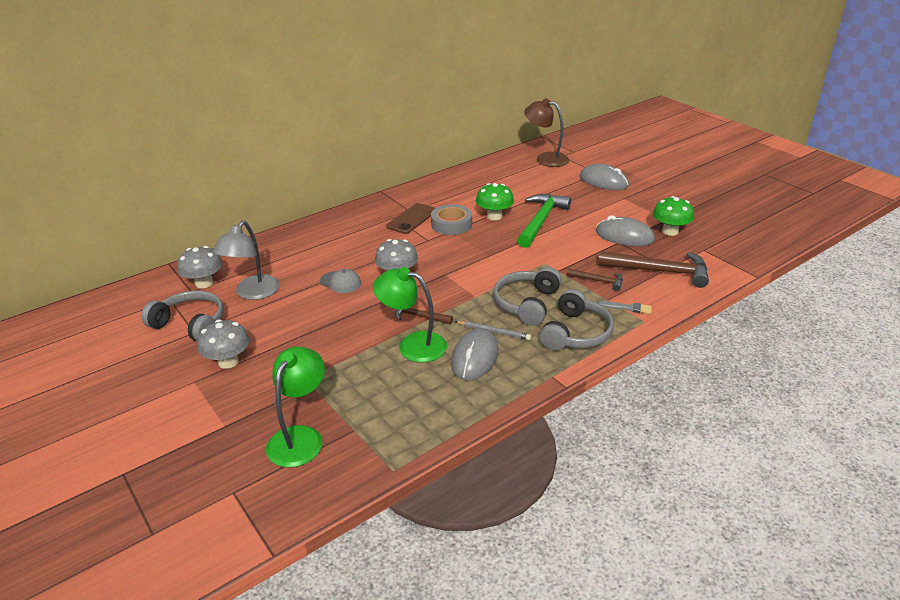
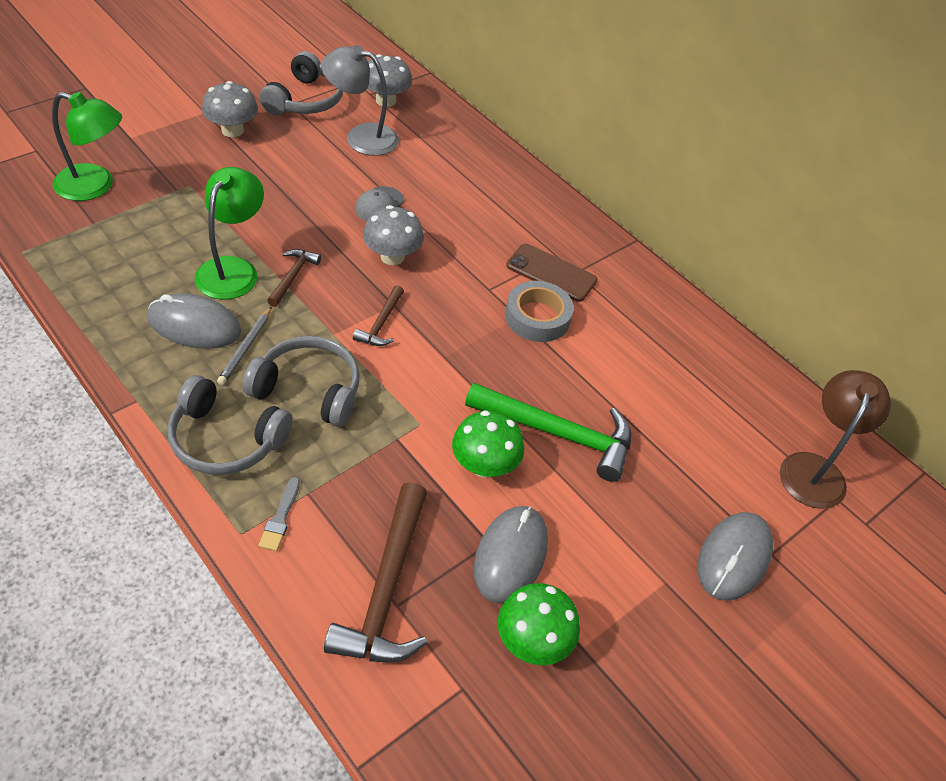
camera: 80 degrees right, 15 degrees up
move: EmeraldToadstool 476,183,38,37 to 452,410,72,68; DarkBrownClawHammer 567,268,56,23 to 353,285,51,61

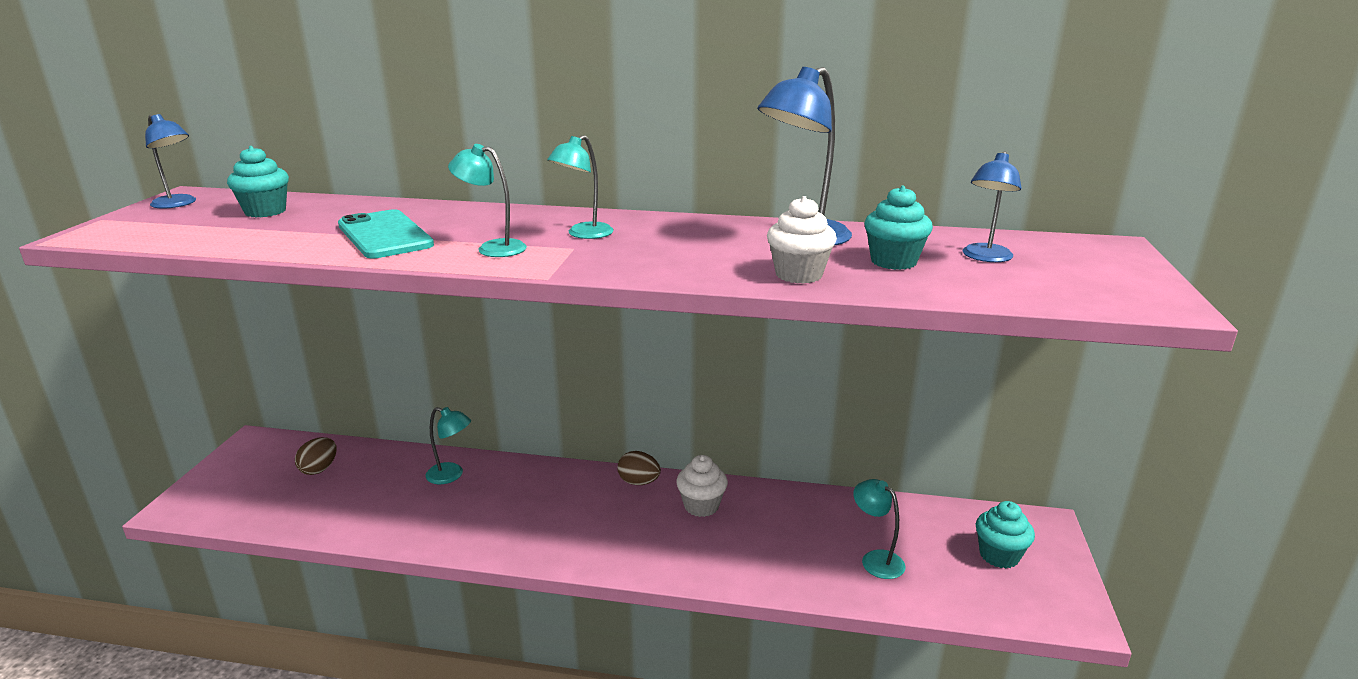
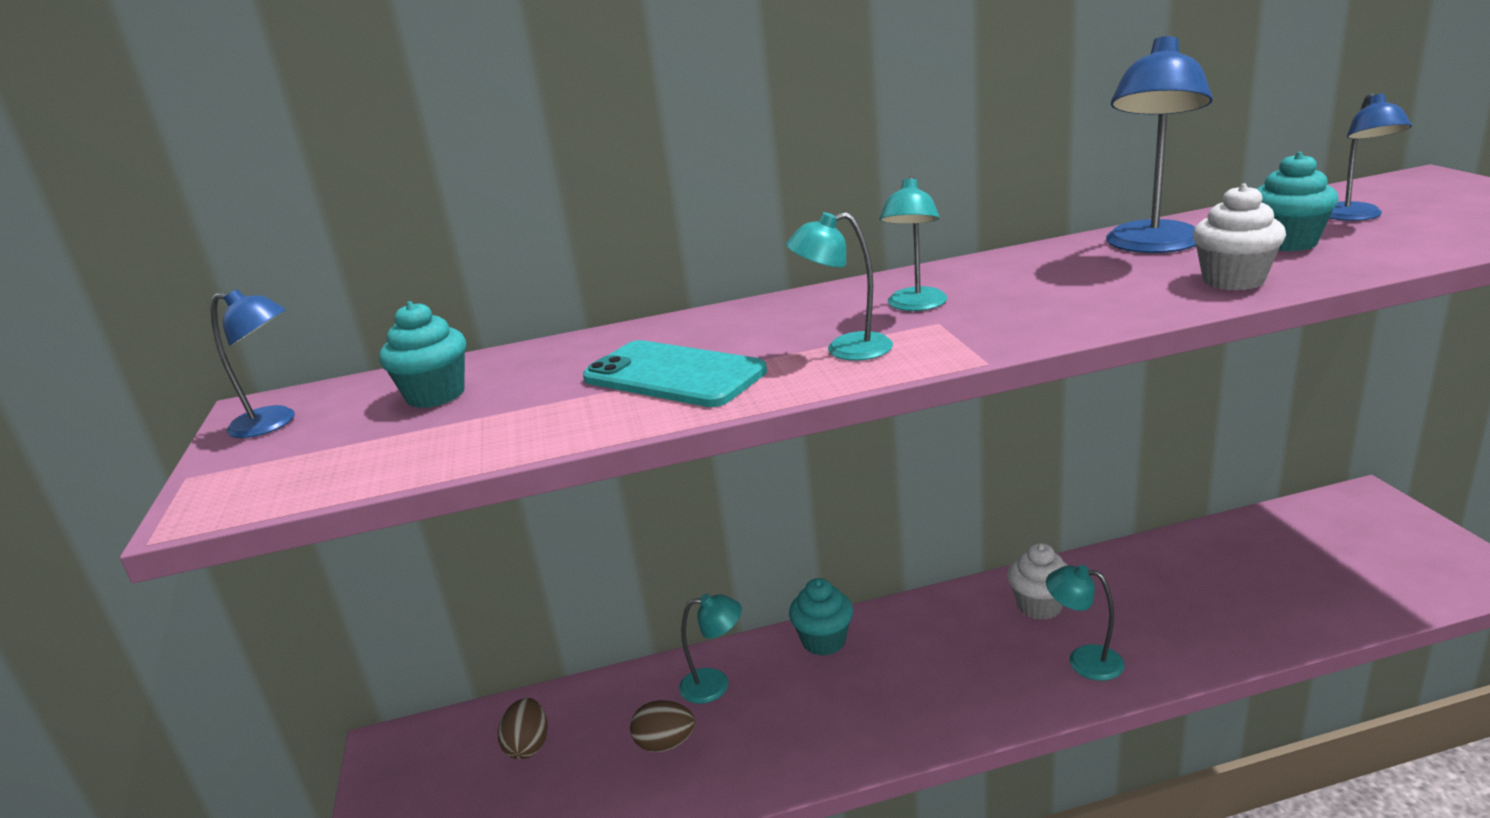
camera: 20 degrees left, 0 degrees up
move: DarkBrownEgg 617,451,44,34 to 630,700,65,52; TealLamp 853,479,52,100 to 1046,565,79,116; TealFairyCake 976,501,59,68 to 789,578,64,78

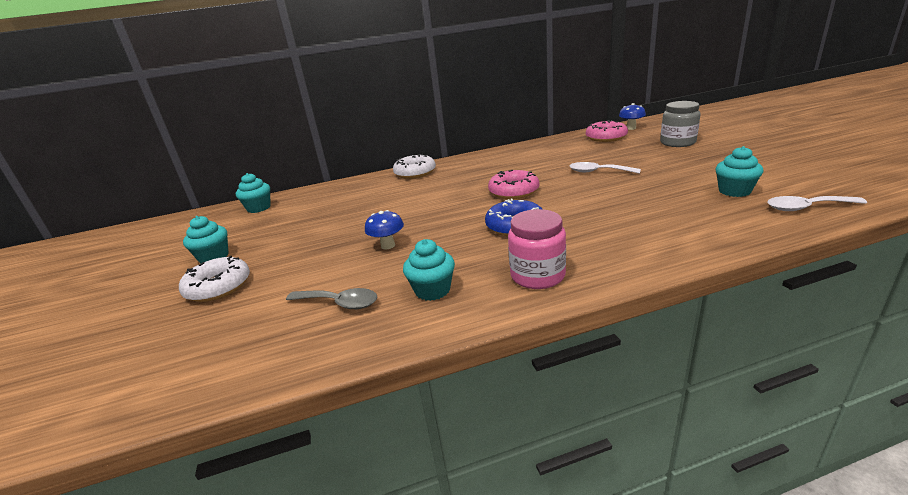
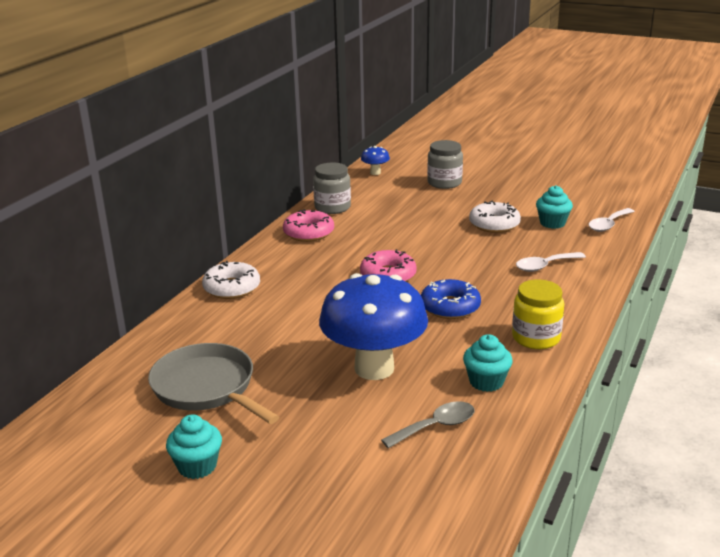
camera: 50 degrees left, 0 degrees up
delete: TealFairyCake 236,173,35,40
insert: AshGreyJar 313,163,38,51; AshGreyPan 148,343,131,81
move: RosyGlazedDonut 586,120,42,22 to 283,209,51,33; SnowWhiteTablespoon 569,162,72,12 to 516,252,70,20; SnowWhiteGlazedDonut 179,256,71,46 to 469,201,52,32
recolor: RosyJar 508,209,58,80 to GoldenJar 512,279,52,70
resize: BlueToadstool 365,210,39,39 = 319,273,109,107 x2.45

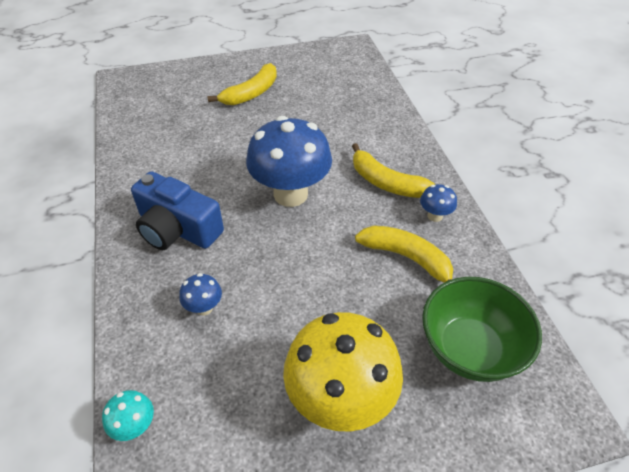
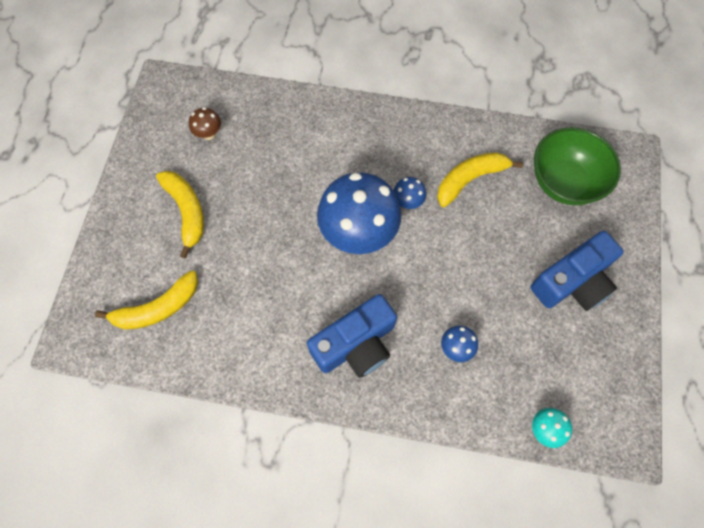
camera: 65 degrees left, 20 degrees up
insert: DarkBrownToadstool 189,107,32,33
move: GoldenToyBanana 352,143,83,55 to 95,270,103,60; BlueToadstool 420,184,37,38 to 393,177,33,32
replace: GoldenToadstool 283,312,120,120 to BluePhotoCamera 530,231,94,80

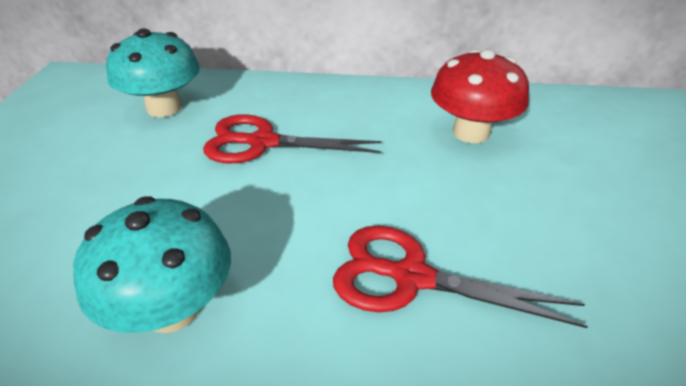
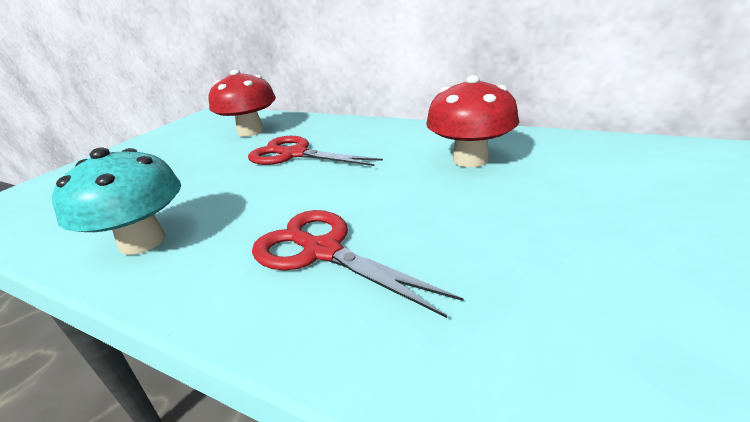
camera: 25 degrees right, 10 degrees down
recolor: TealToadstool 106,28,94,89 to ScarletToadstool 209,69,67,68

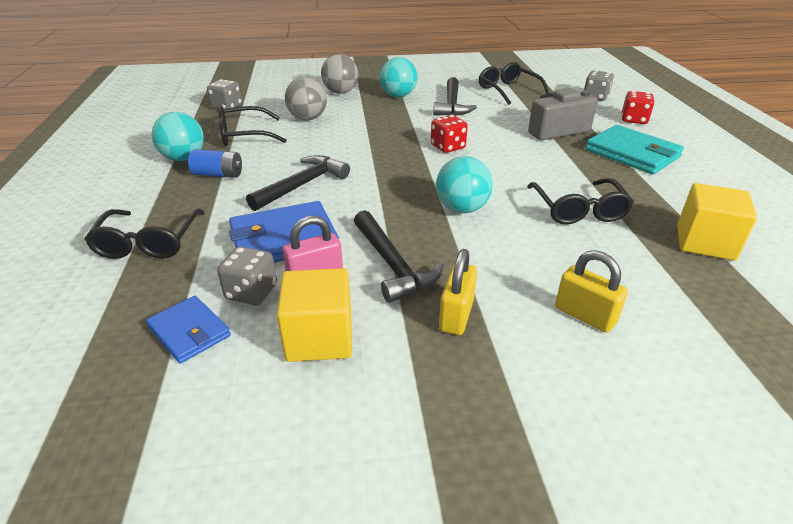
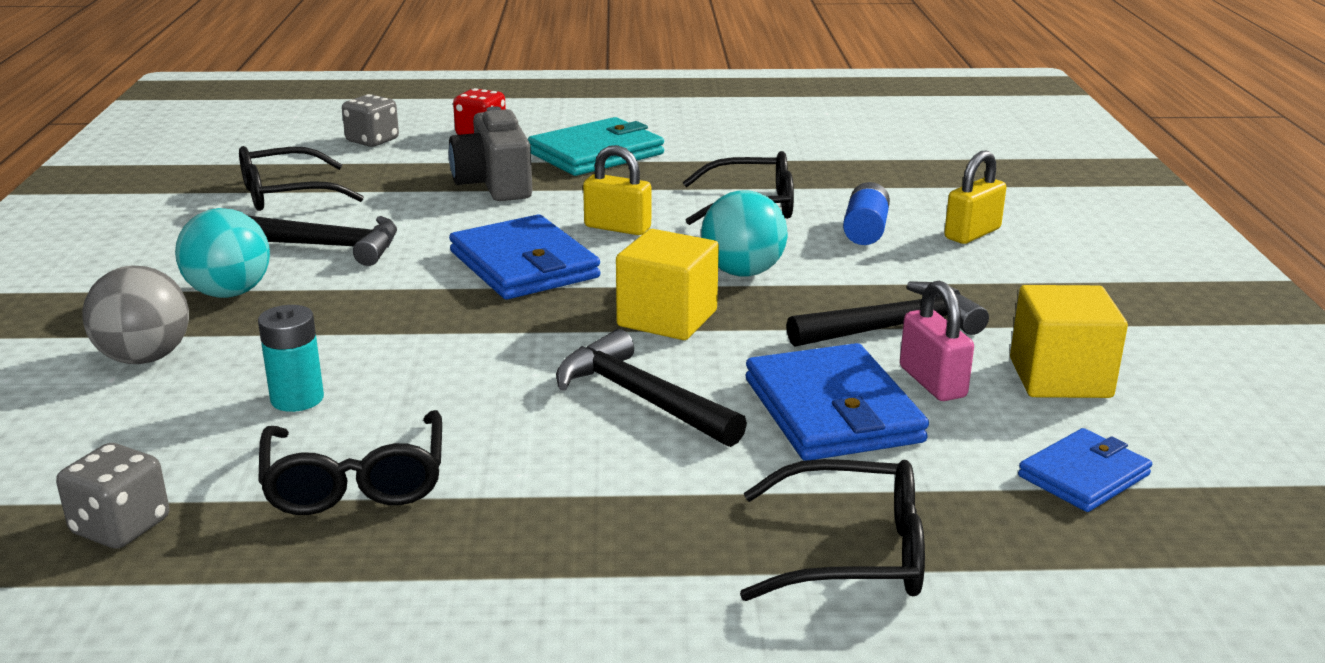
camera: 85 degrees left, 10 degrees down
delete: TealSphere 152,112,52,49; AshGreyDie 217,246,60,59
move: BlueAaBattery 188,149,54,29 to 843,182,47,63; GoldenBlock 677,183,81,78 to 616,229,103,111; GoldenPadlock 439,249,38,86 to 583,145,68,90
replace: AshGreySphere 285,77,42,43 to TealAaBattery 258,305,66,107; ScarletDie 431,115,37,38 to BlueWallet 449,215,151,84

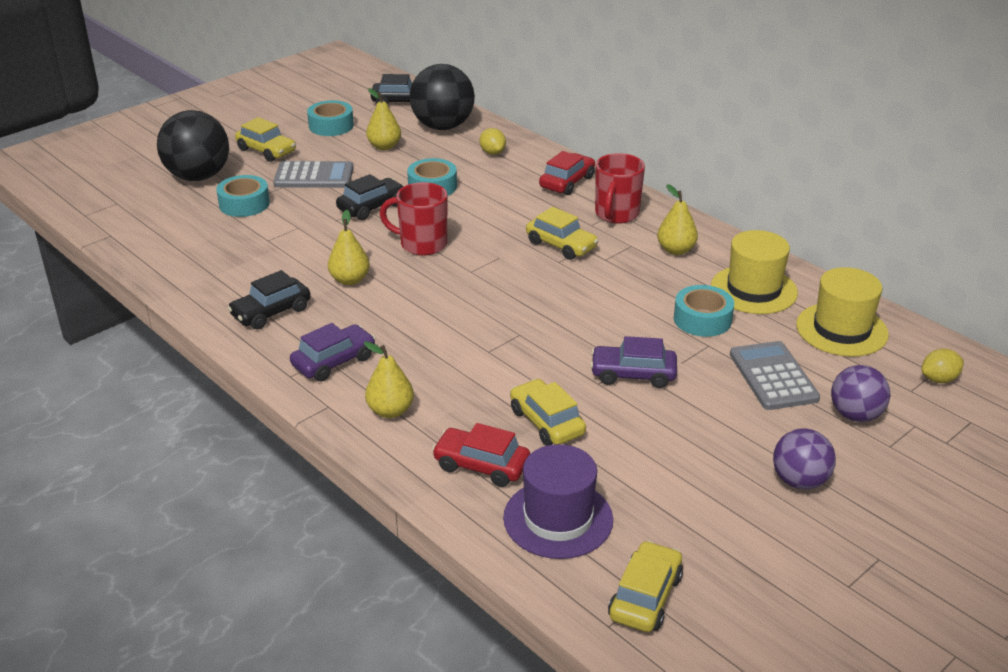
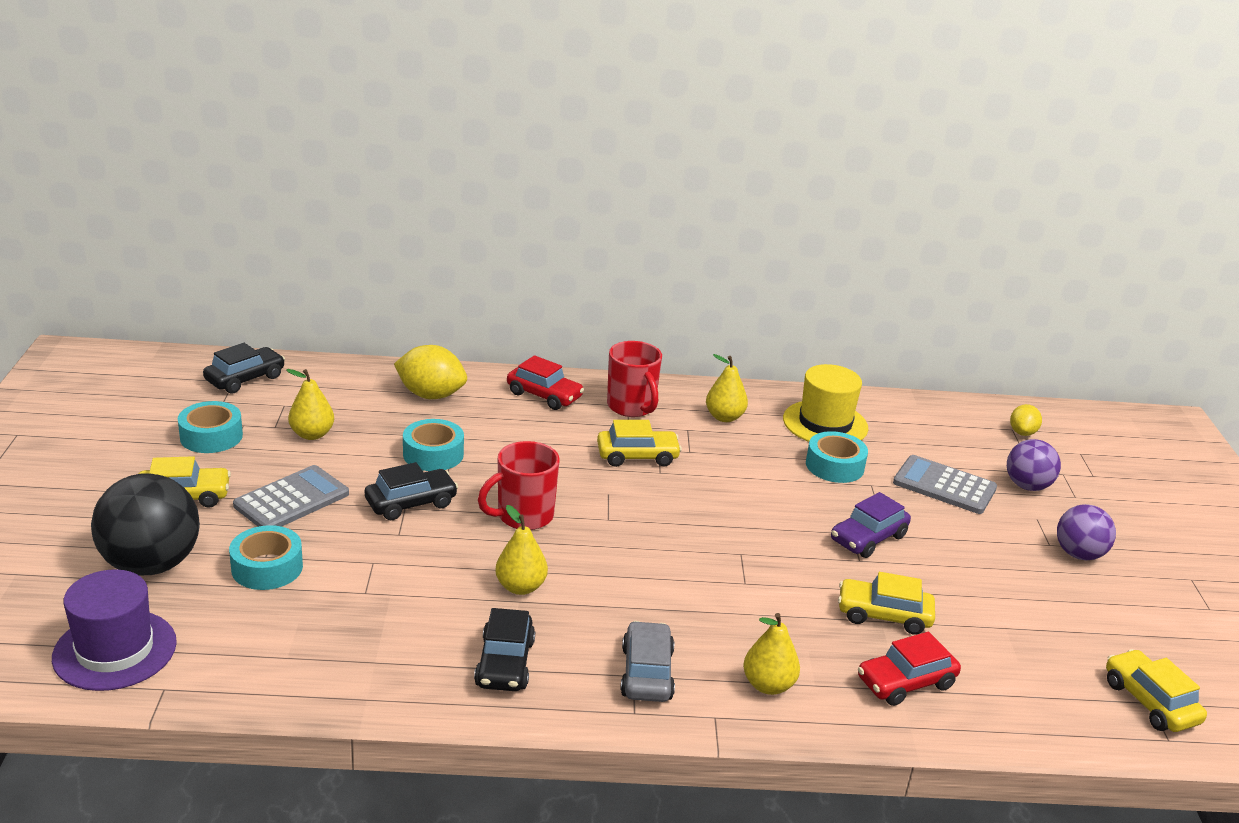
camera: 50 degrees left, 5 degrees down
delete: BlackSphere 409,64,66,66; GoldenTallHat 796,267,93,90
move: VioletTallHat 503,444,110,115 to 52,570,125,121
recolor: VioletAutomobile 290,323,86,59 to AshGreyAutomobile 620,621,55,81
rotate: ScarletAutomobile 539,151,56,44 = 507,355,77,55 135 degrees clockwise; BlackAutomobile 336,174,68,46 = 365,462,93,58 60 degrees clockwise
resize: GoldenToyLemon 480,128,26,27 = 394,345,73,54 x1.75

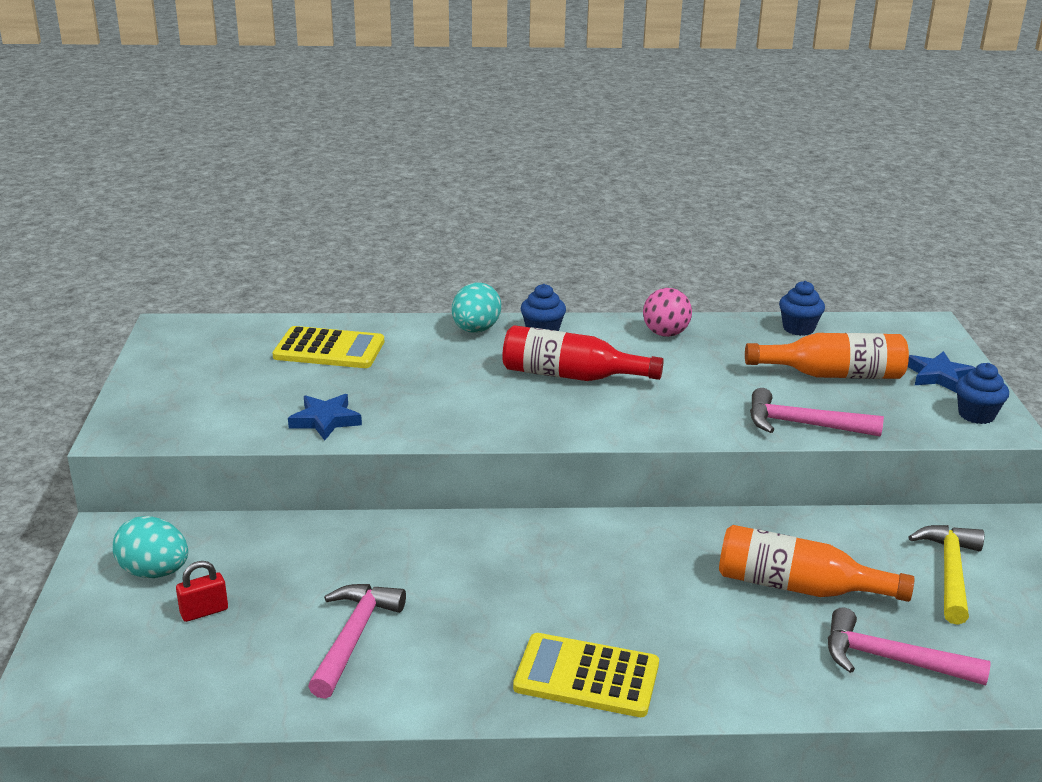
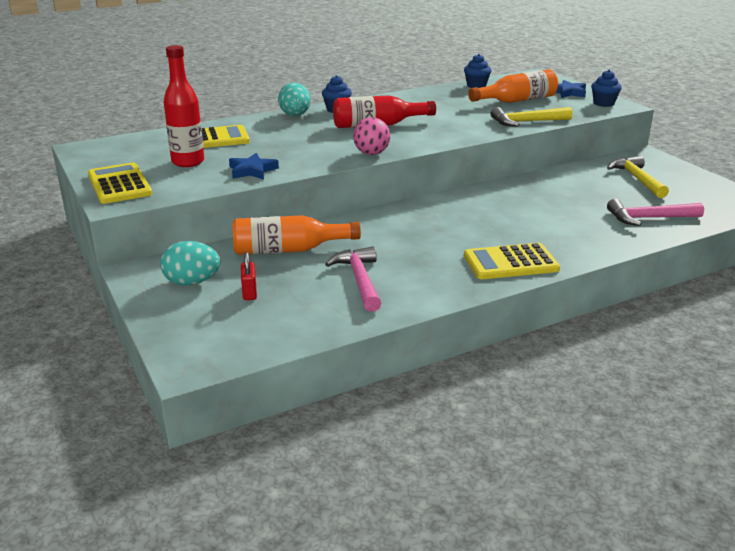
camera: 25 degrees left, 0 degrees up
insert: ScarletFlask 164,45,41,122; GoldenPocketCalculator 88,163,64,41
move: RosySphere 643,288,49,49 to 353,117,37,38; BrightOrangeFlask 719,525,196,77 to 233,215,128,40
recolor: RosyClawHammer 750,388,134,48 to GoldenClawHammer 491,107,82,19
rotate: ScarletPadlock 176,561,52,61 = 241,252,16,48 45 degrees counterclockwise

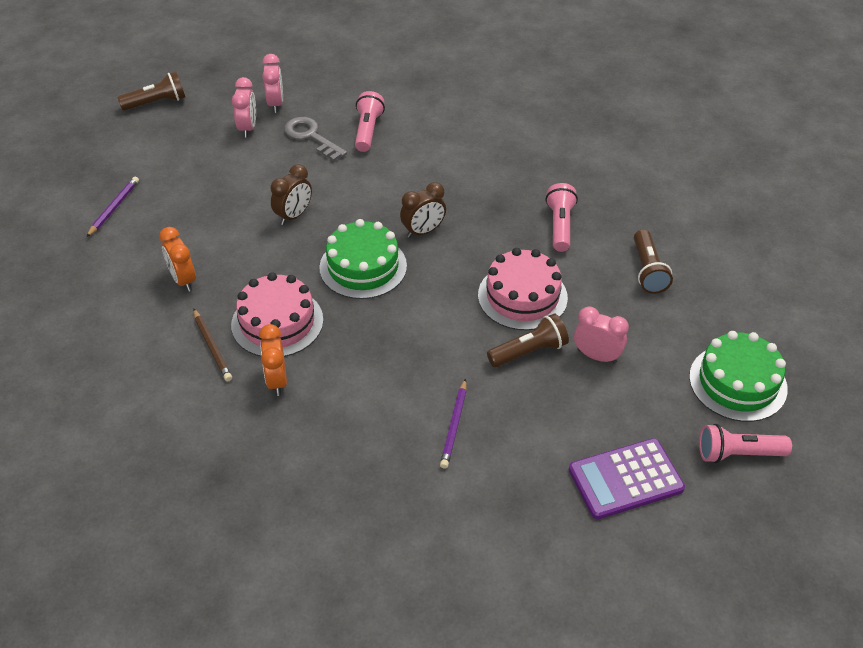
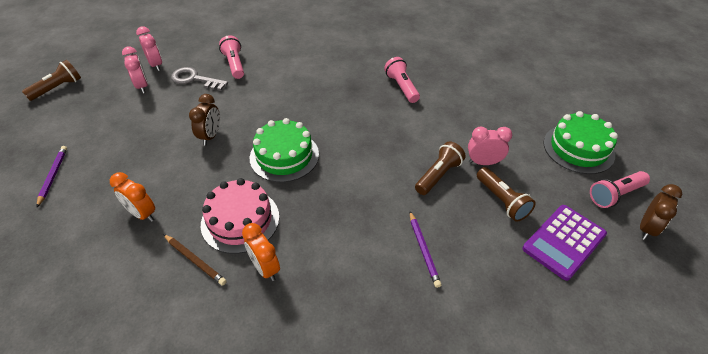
camera: 25 degrees left, 0 degrees up
delete: RosyLayerCake 478,248,90,82
move: DarkBrownBedsideClock 400,182,46,56 to 640,184,42,56; DarkBrownFlashlight 634,229,39,65 to 477,167,59,55

